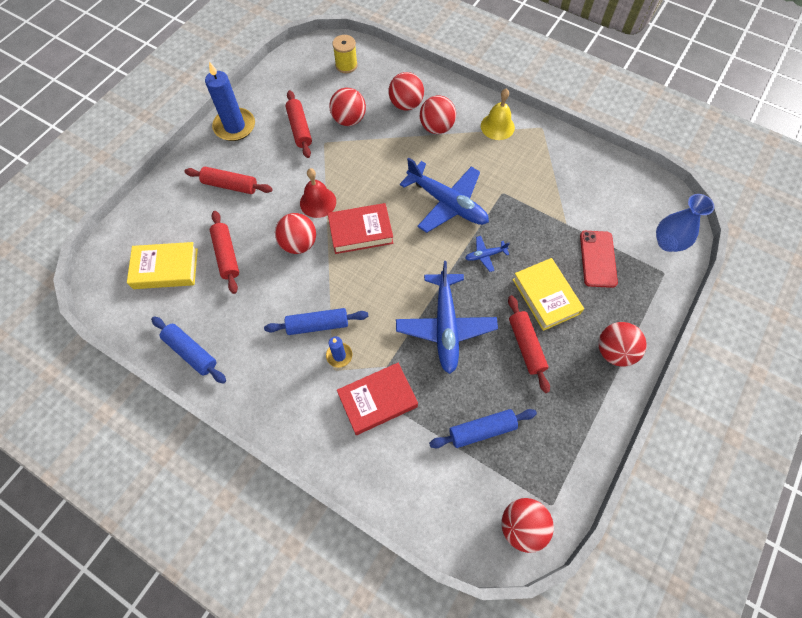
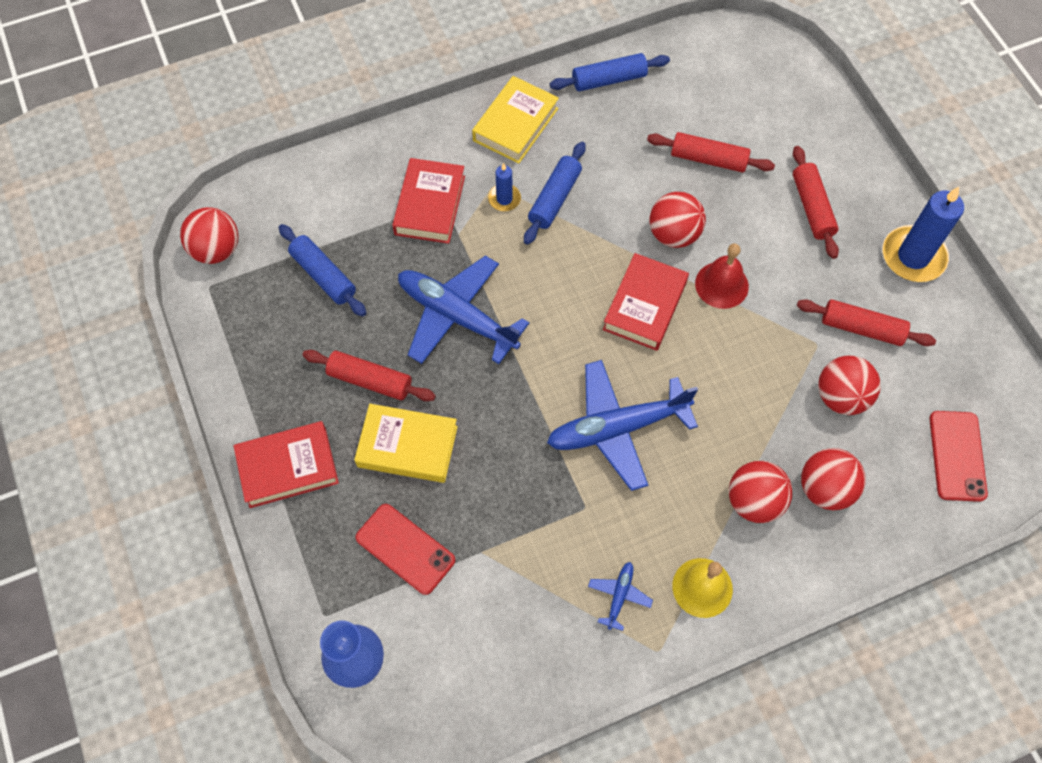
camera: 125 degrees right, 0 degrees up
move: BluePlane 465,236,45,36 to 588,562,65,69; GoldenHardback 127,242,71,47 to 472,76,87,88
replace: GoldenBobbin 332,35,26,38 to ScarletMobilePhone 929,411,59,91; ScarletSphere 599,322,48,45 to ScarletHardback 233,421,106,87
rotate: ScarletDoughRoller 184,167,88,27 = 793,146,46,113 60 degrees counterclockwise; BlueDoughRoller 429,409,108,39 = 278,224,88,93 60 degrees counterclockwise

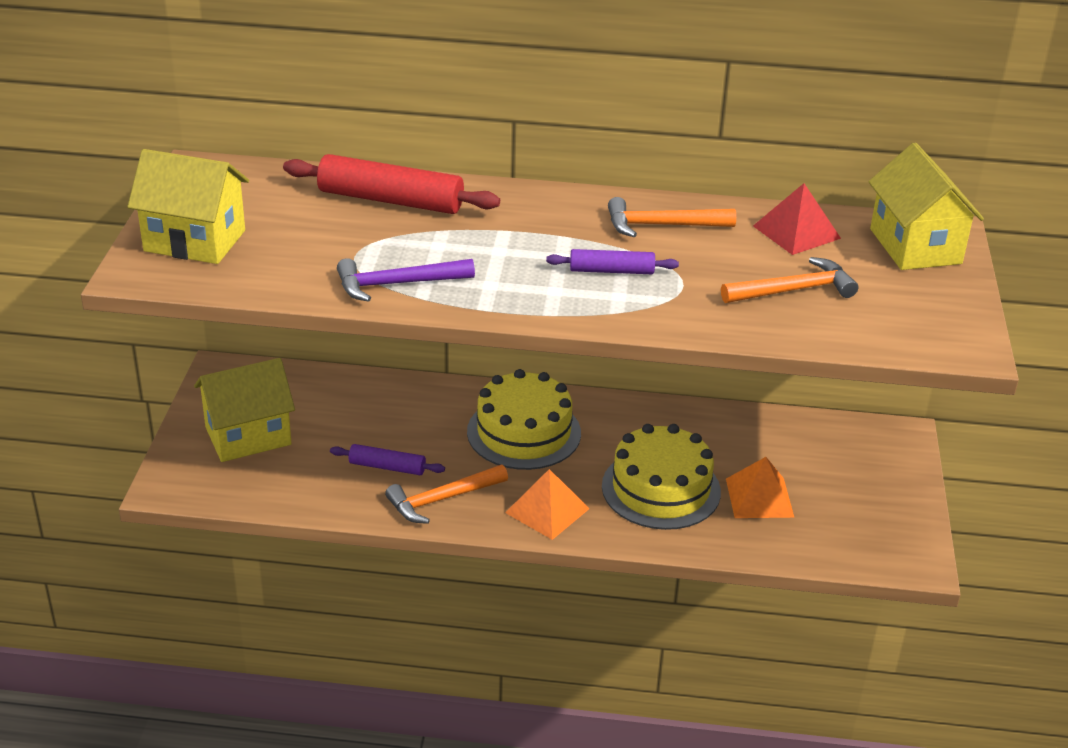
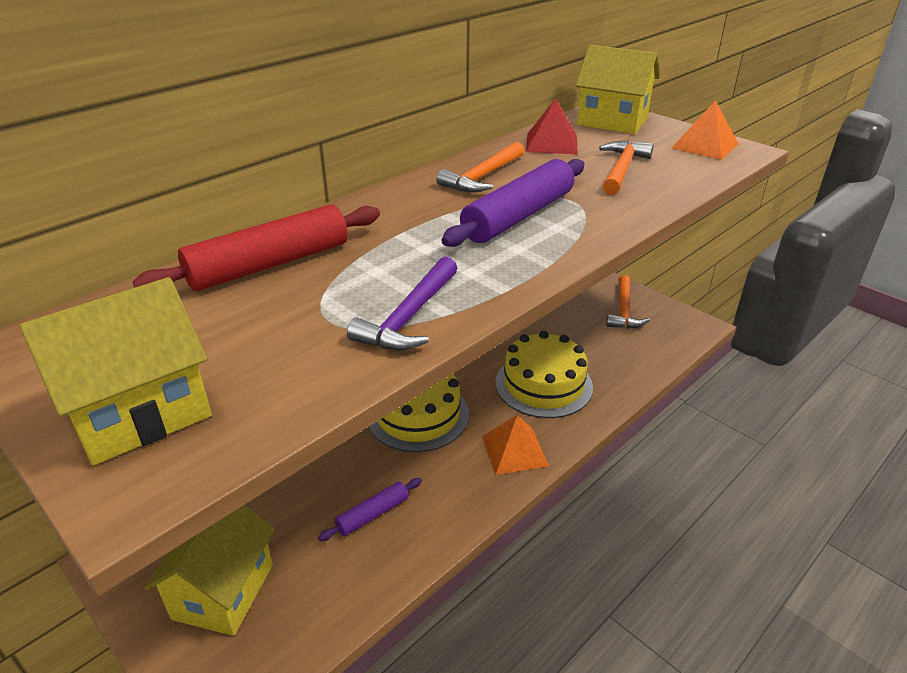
camera: 50 degrees left, 0 degrees up
move: BrightOrangeSolidPyramid 726,457,69,61 to 672,100,67,60; BrightOrangeClawHammer 385,465,123,59 to 606,275,44,54
resize: VioletDoughRoller 546,249,133,25 = 441,159,144,88 x1.82

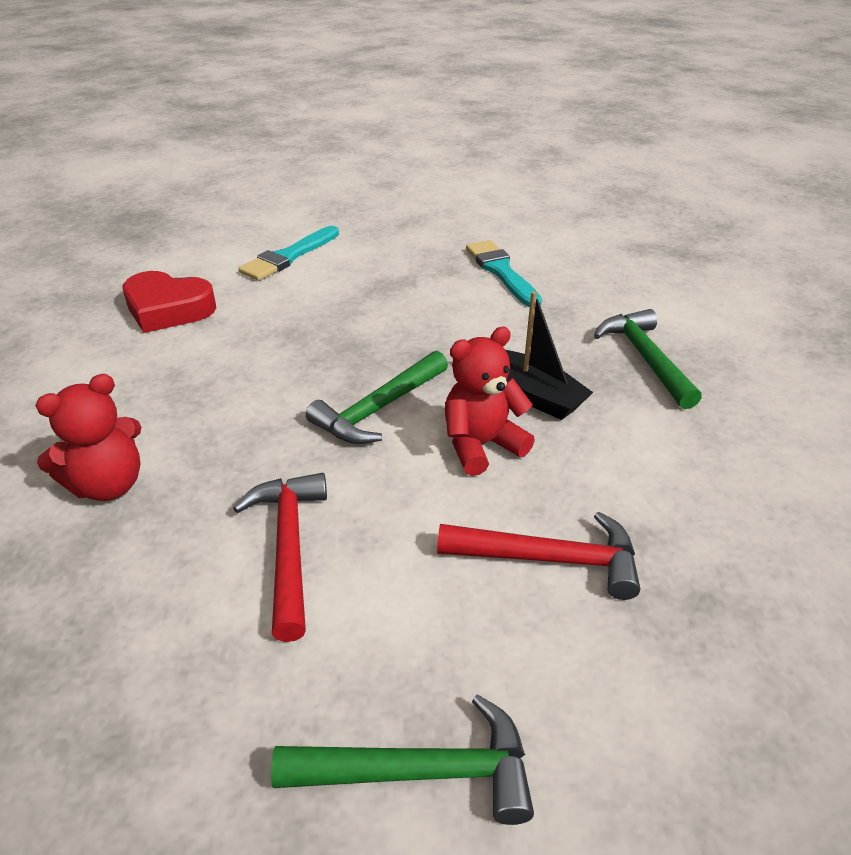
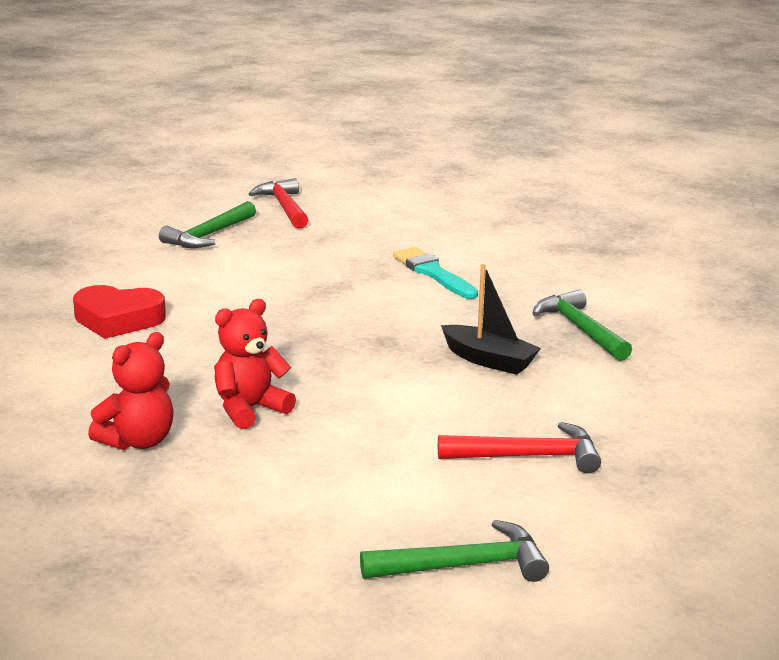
camera: 10 degrees left, 15 degrees down
delete: TealPaintbrush 238,226,101,55
move: ScarletStuffedBear 445,327,90,149 to 214,299,82,130; EmeraldClawHammer 306,351,142,93 to 159,201,97,47; ScarletClawHammer 233,473,94,169 to 249,178,59,51

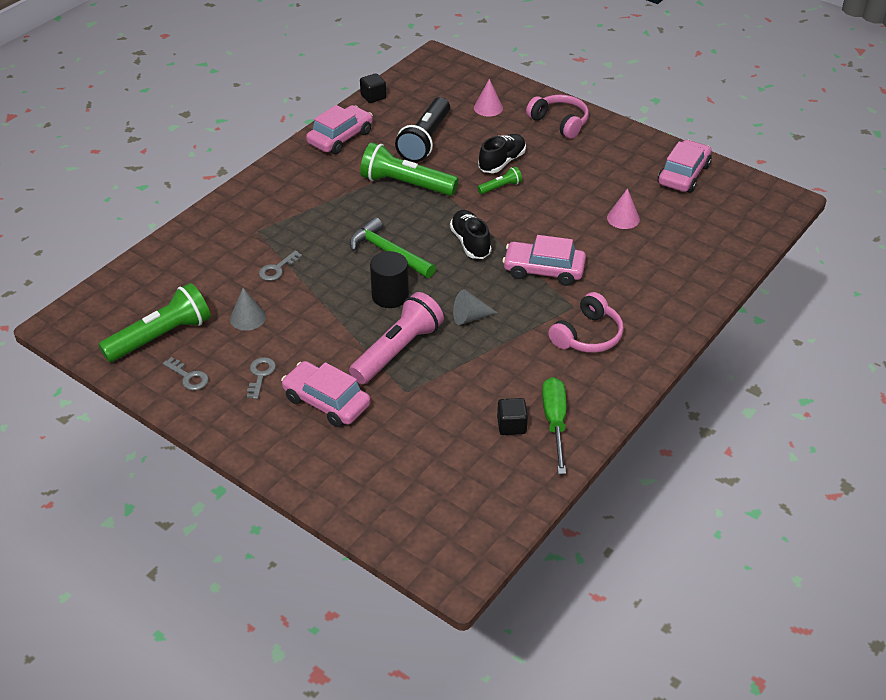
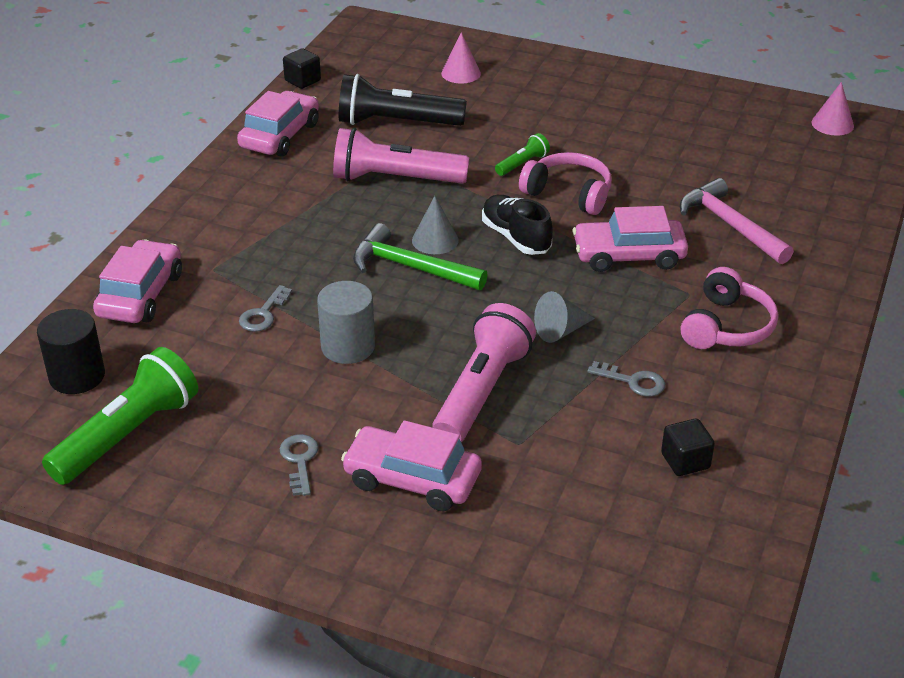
camera: 15 degrees left, 5 degrees down
delete: BlackLaceUpShoe 478,134,48,39; EmeraldHandScrewdriver 542,377,25,97
insert: RosyClawHammer 680,178,114,86; AshGreyCylinder 317,281,58,83
move: RosyHeadset 526,95,63,44 to 519,152,93,63; RosyAutomobile 658,140,54,53 to 93,240,89,83; RosyConeShape 607,188,33,41 to 812,82,42,54; BlackCylinder 370,251,39,57 to 37,309,68,85; AshGreyConeShape 230,288,36,43 to 412,196,47,58; AshGreyDoorKey 163,357,46,33 to 587,361,78,36
recolor: EmeraldFlashlight 360,142,98,54 to RosyFlashlight 333,128,136,56
rotate: BlackFlashlight 395,97,55,65 = 339,74,128,52 90 degrees clockwise

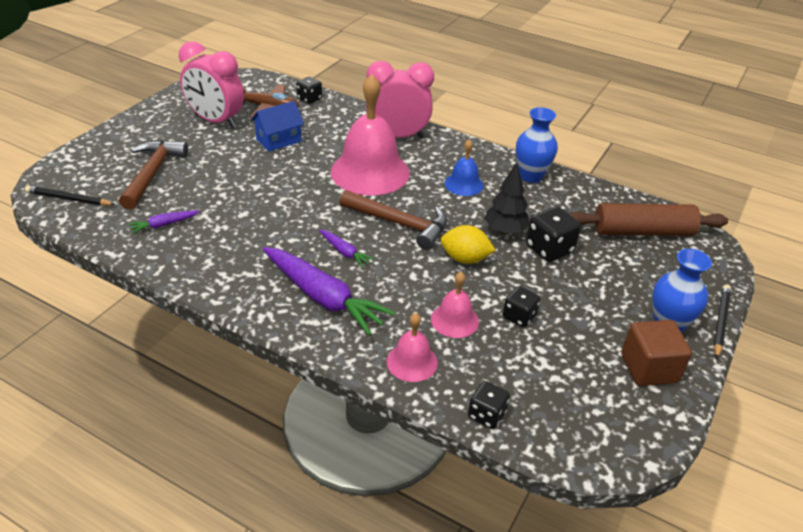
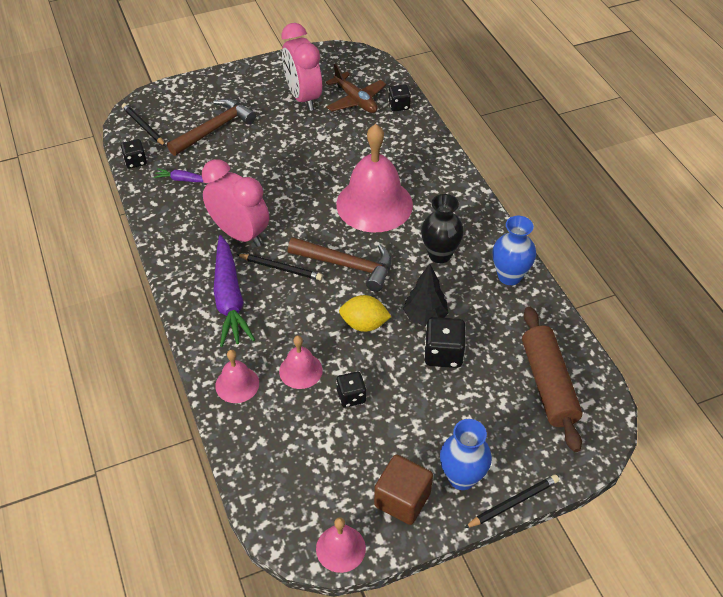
camera: 40 degrees right, 10 degrees up
delete: BlueToyHouse 251,101,53,51
insert: RosyHandBell 316,517,50,56
move: RosyBedsideClock 366,61,68,77 to 202,159,67,88; BlackDie 468,381,42,48 to 121,139,26,30
replace: BlueHandBell 445,139,39,57 to BlackFlowerVase 421,194,43,69; VioletToyCarrot 319,230,56,38 to BlackLeadPencil 236,254,87,26
rotate: DarkBrownClawHammer 339,190,108,60 = 288,237,103,55 45 degrees counterclockwise; DarkBrownDoughRoller 569,203,159,33 = 522,306,60,146 45 degrees clockwise; GoldenToyLemon 441,225,55,39 = 339,295,53,37 45 degrees counterclockwise

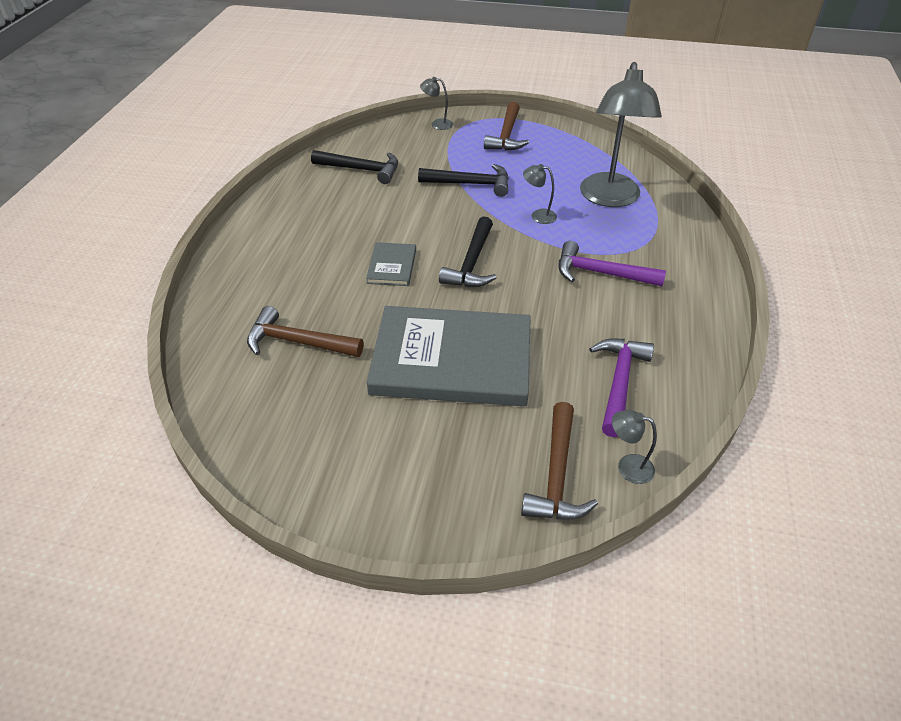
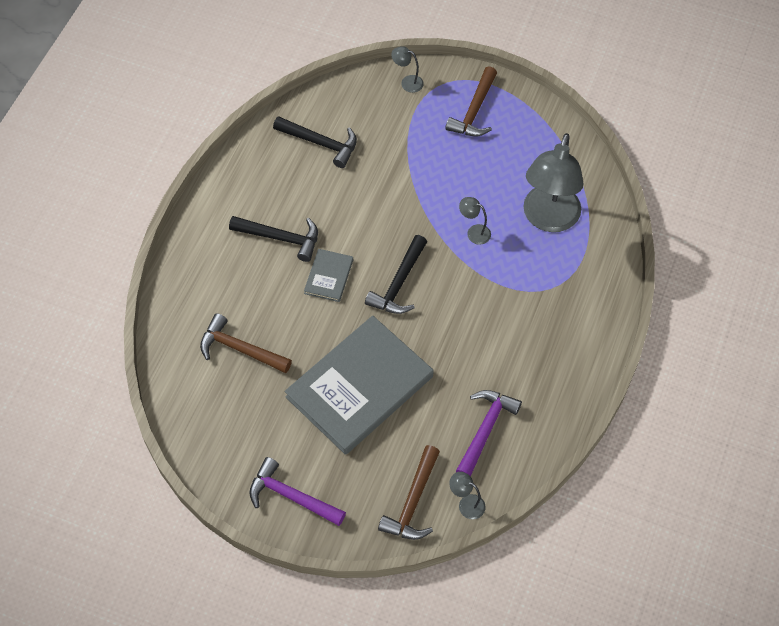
camera: 10 degrees right, 15 degrees up
move: BlackClawHammer 418,164,91,33 to 229,216,89,46; VioletClawHammer 558,241,108,45 to 250,457,96,69
rotate: AshGreyHardback 367,306,164,100 = 285,316,149,139 60 degrees counterclockwise

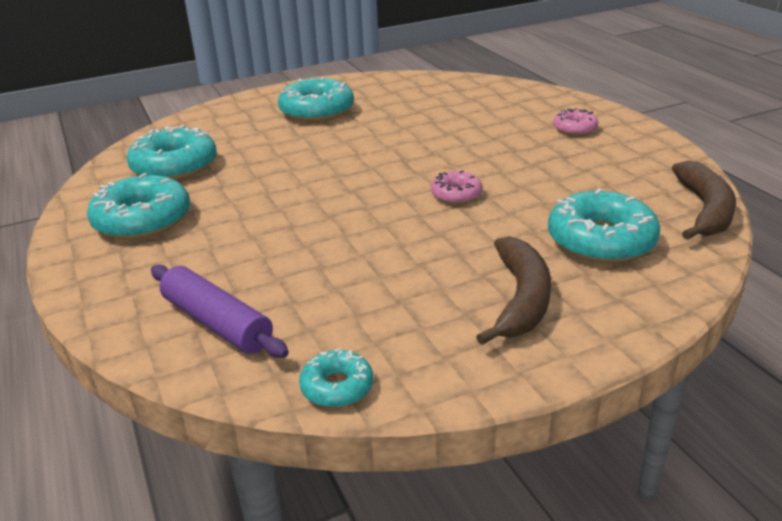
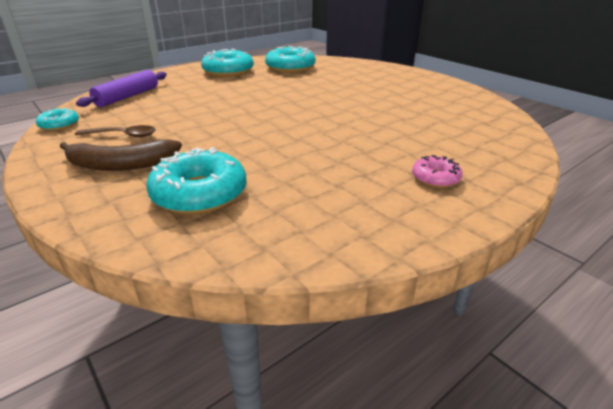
camera: 75 degrees right, 0 degrees up
delete: TealGlazedDonut 278,77,76,45; DarkBrownToyBanana 672,161,64,79; RosyGlazedDonut 431,170,51,34
insert: DarkBrownTablespoon 75,125,81,12

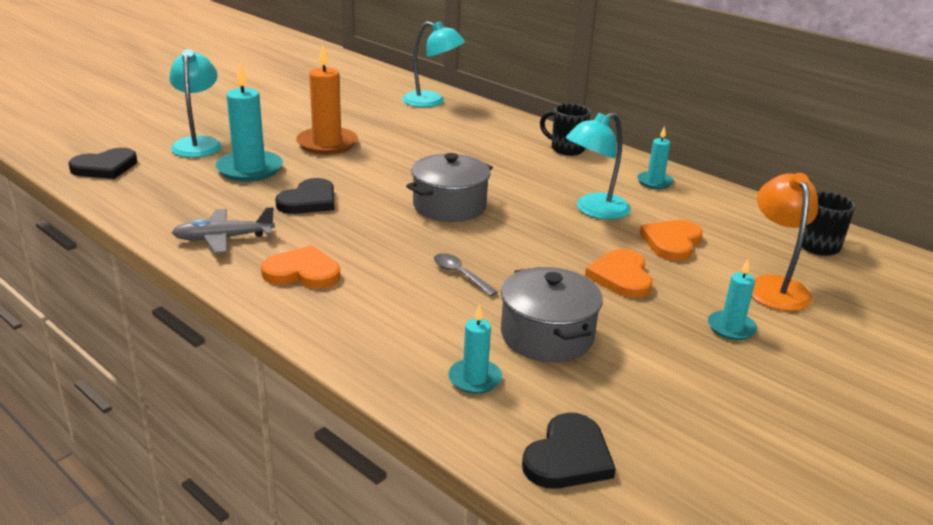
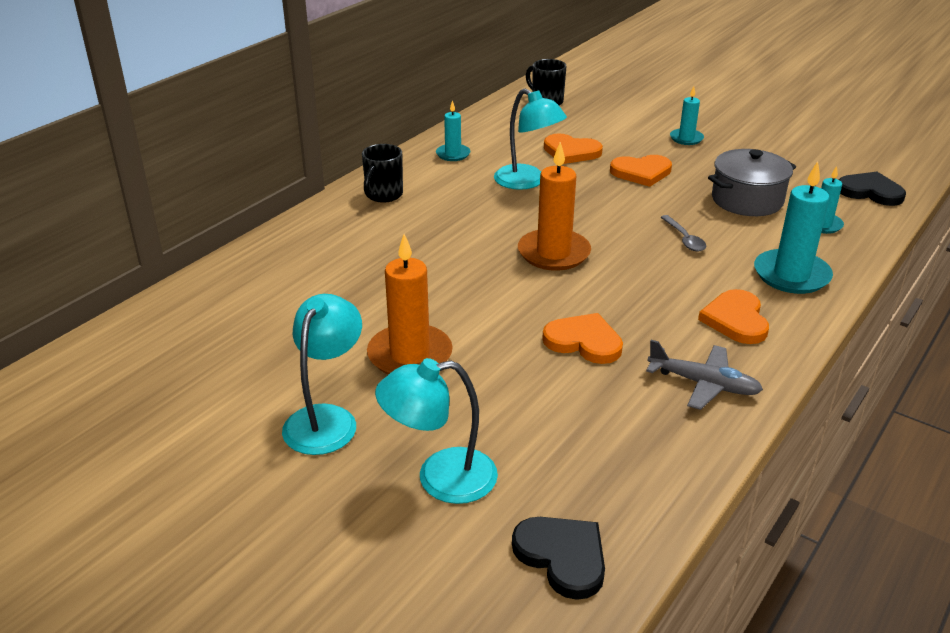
camera: 95 degrees left, 5 degrees up
delete: BrightOrangeLamp 752,173,66,138
move: TealLamp 402,21,63,86 to 282,294,80,161; TealWaxCandle 215,64,68,118 to 754,161,79,133
replace: AshGreyStockpot 406,153,87,69 to BrightOrangeWaxCandle 518,142,73,129
recolor: BlackLoveHeart 275,178,60,36 to BrightOrangeLoveHeart 542,313,81,51
rotate: AshGreyPlane 171,207,104,47 = 646,340,117,70 45 degrees counterclockwise; AshGreyTablespoon 434,253,64,43 = 661,215,45,36 60 degrees counterclockwise

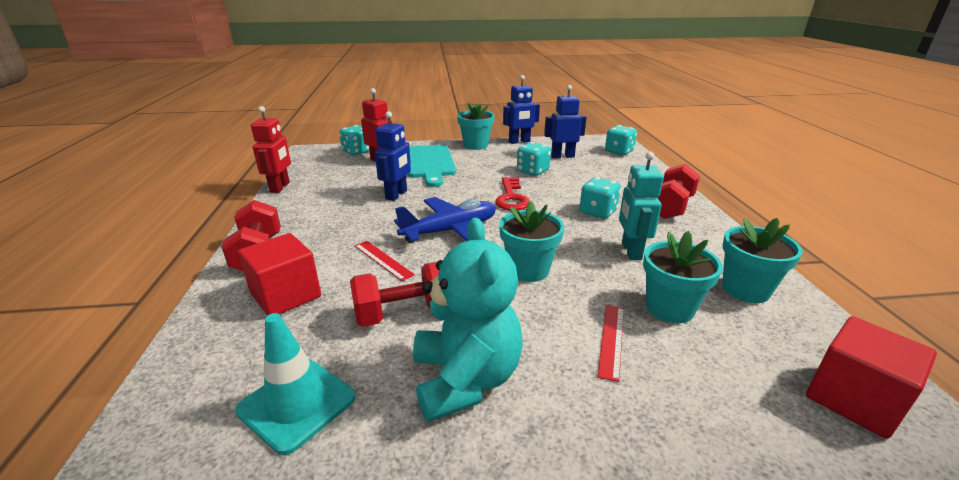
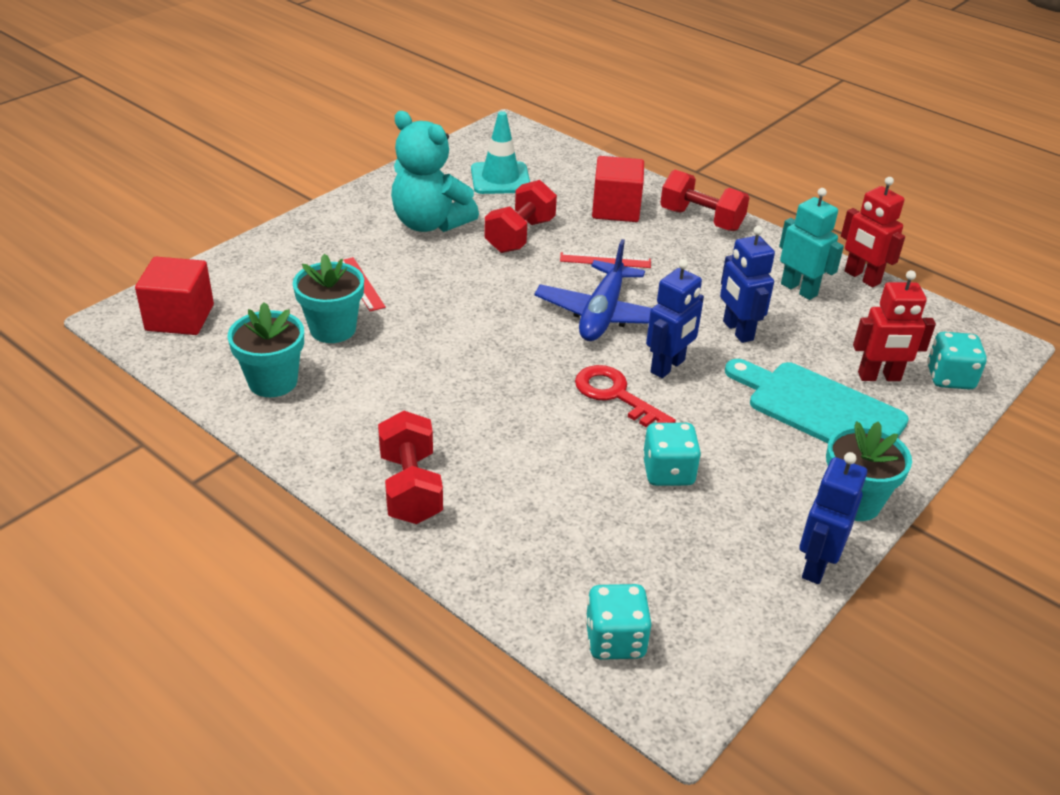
camera: 135 degrees right, 10 degrees up
delete: TealDie 579,177,42,42; TealPlantPot 499,201,65,81
move: BlueRobotFigure 544,85,42,73 to 646,259,58,119; TealRobotFigure 619,152,45,108 to 779,188,65,112

